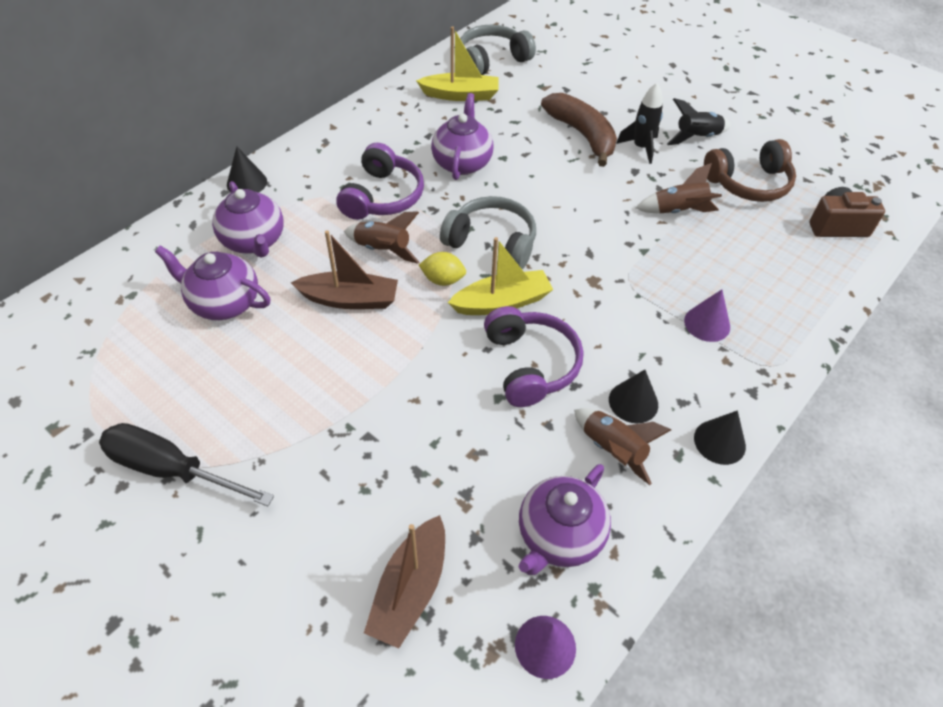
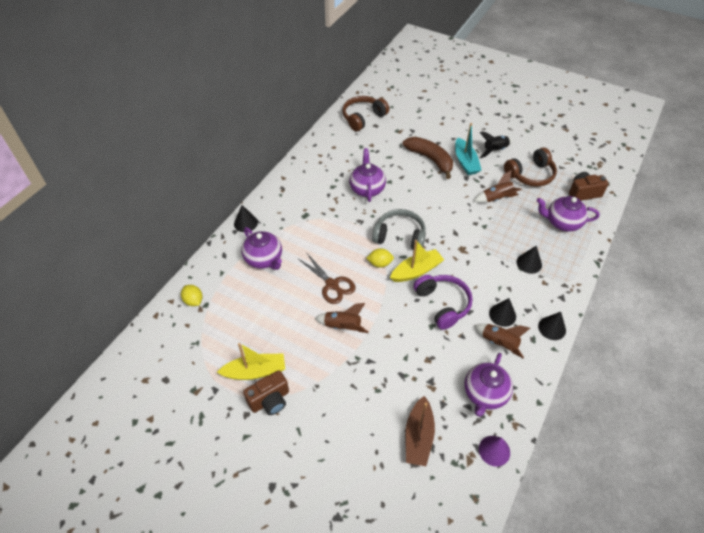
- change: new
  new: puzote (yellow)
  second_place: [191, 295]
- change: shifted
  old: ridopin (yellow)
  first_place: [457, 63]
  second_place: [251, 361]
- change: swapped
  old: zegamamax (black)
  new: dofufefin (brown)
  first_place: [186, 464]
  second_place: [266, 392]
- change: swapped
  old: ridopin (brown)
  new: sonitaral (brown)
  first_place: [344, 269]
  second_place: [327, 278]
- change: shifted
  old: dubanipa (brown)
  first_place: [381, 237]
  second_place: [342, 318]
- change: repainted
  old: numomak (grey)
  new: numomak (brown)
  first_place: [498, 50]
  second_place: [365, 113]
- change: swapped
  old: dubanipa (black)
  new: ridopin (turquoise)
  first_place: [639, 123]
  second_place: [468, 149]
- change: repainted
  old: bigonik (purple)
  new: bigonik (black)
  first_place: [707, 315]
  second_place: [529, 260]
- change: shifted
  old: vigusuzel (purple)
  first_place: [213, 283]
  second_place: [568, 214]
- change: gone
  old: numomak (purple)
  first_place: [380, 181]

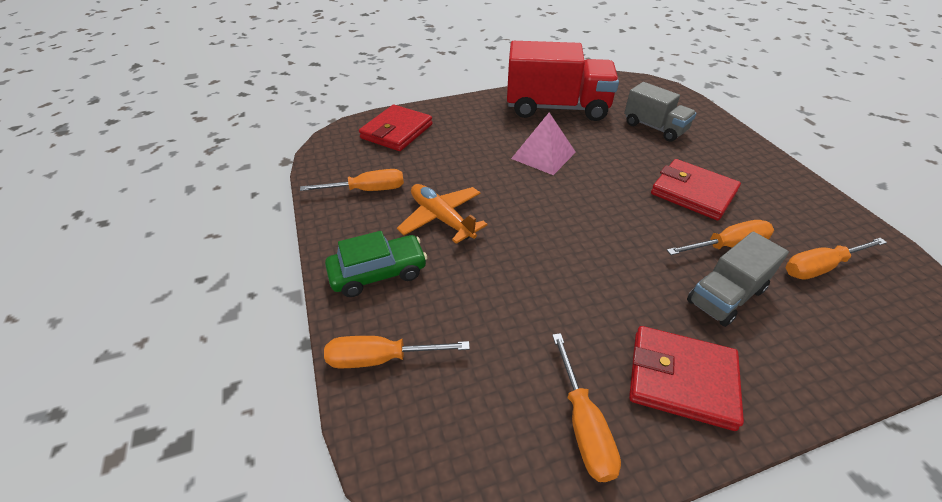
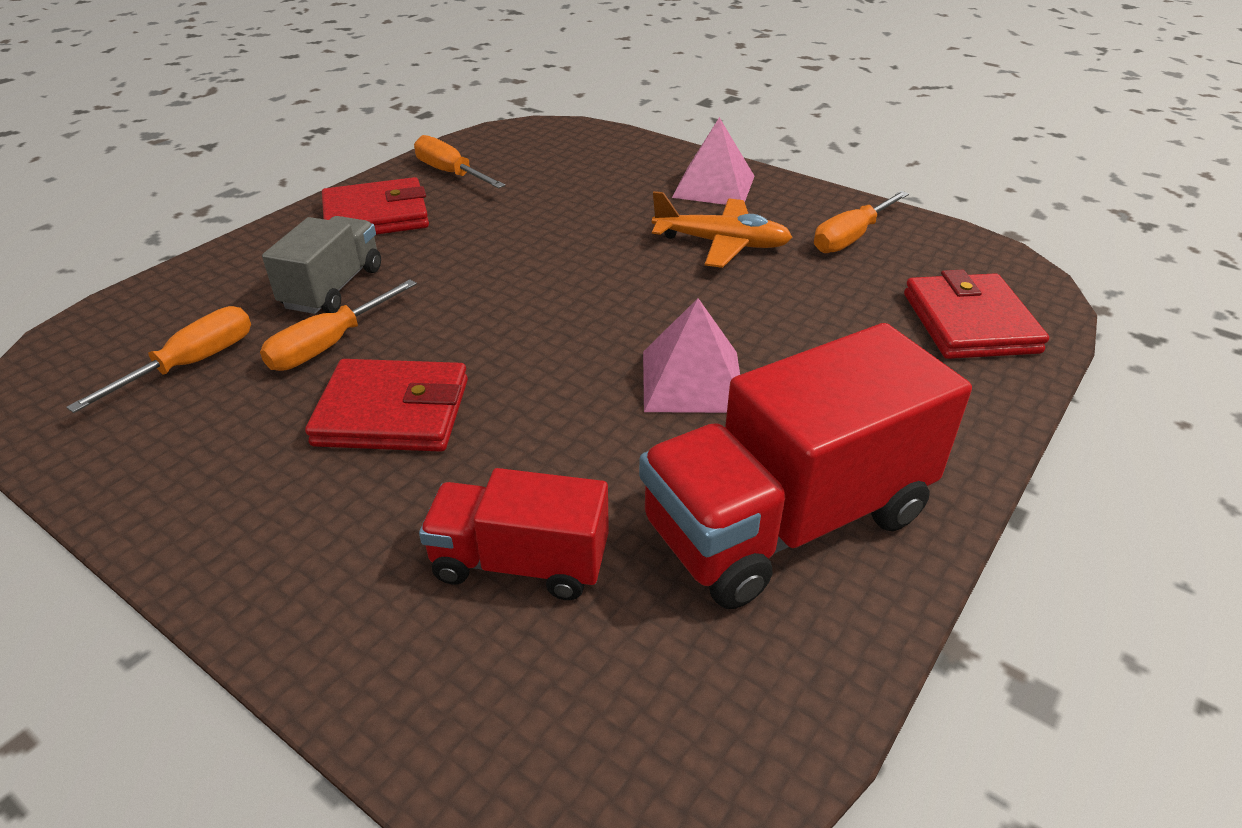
- change: repainted
  old: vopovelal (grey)
  new: vopovelal (red)
  first_place: [660, 112]
  second_place: [514, 534]
- change: swapped
  old: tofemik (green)
  new: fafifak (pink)
  first_place: [376, 264]
  second_place: [713, 161]
- change: gone
  old: zegamamax (orange)
  first_place: [397, 352]

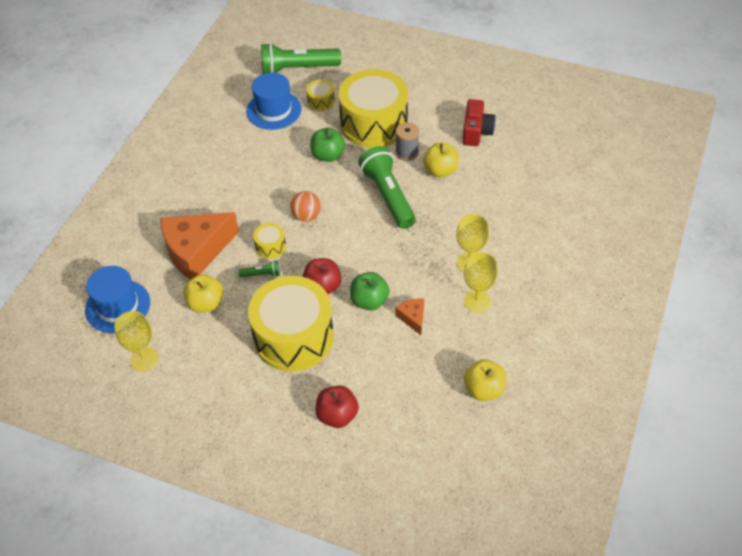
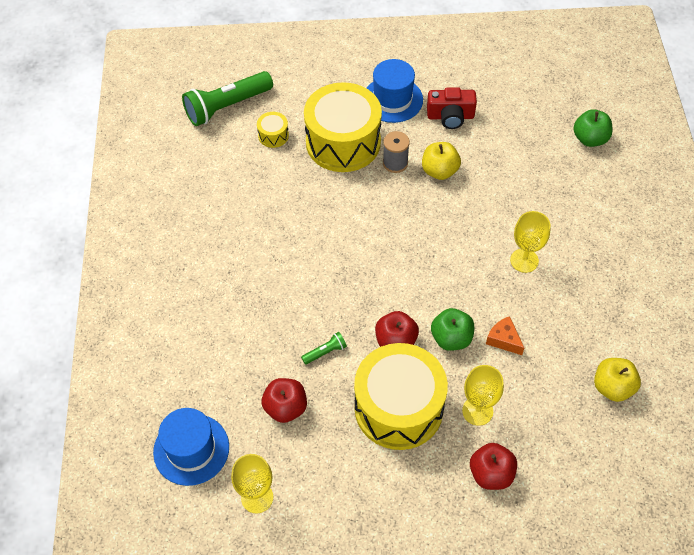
- change: repainted
  old: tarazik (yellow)
  new: tarazik (red)
  first_place: [203, 293]
  second_place: [284, 400]
- change: shifted
  old: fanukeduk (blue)
  first_place: [274, 101]
  second_place: [394, 91]
- change: rotated
  old: dofufefin (red)
  first_place: [479, 122]
  second_place: [452, 108]
  degrees: 105
- change: shifted
  old: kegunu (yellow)
  first_place: [481, 282]
  second_place: [483, 395]
- change: shifted
  old: tarazik (green)
  first_place: [327, 144]
  second_place: [592, 128]
- change: gone
  old: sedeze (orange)
  first_place: [199, 246]
- change: gone
  old: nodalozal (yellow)
  first_place: [269, 241]
- change: gone
  old: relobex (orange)
  first_place: [305, 206]
- change: gone
  old: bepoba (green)
  first_place: [387, 187]

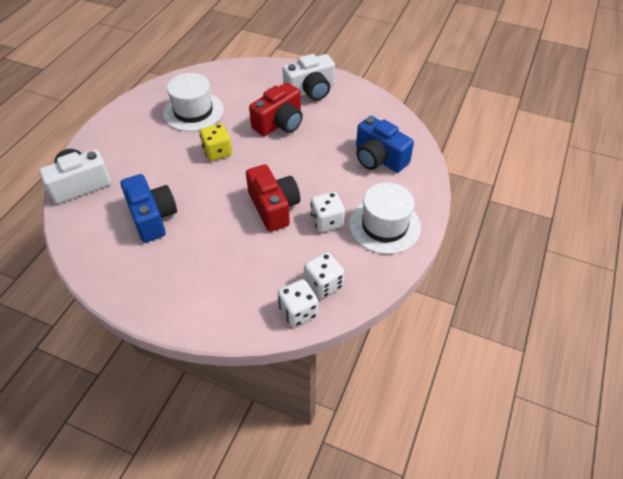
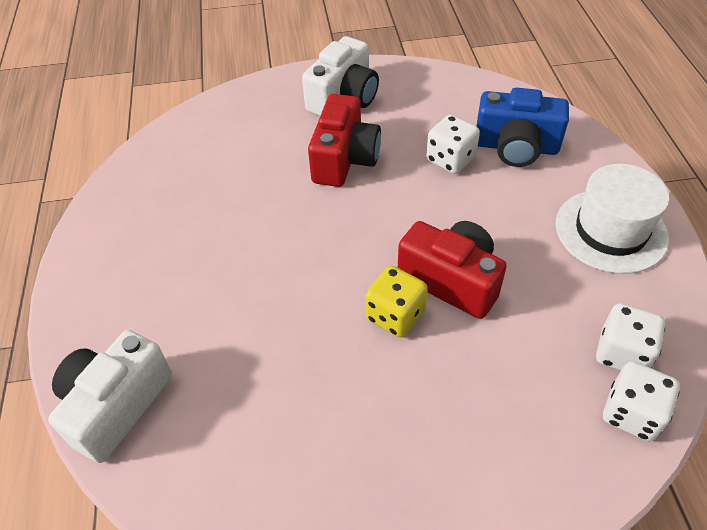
- change: shifted
  old: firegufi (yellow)
  first_place: [216, 142]
  second_place: [396, 302]
- change: shifted
  old: firegufi (white)
  first_place: [327, 212]
  second_place: [453, 144]
- change: gone
  old: dofufefin (blue)
  first_place: [148, 208]
- change: gone
  old: fanukeduk (white)
  first_place: [193, 102]

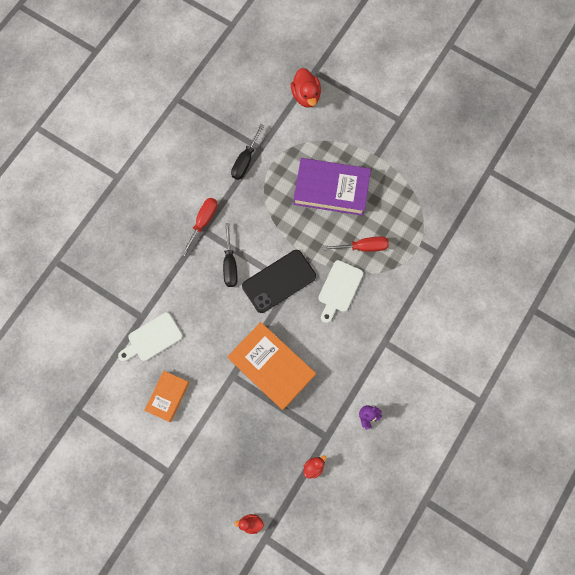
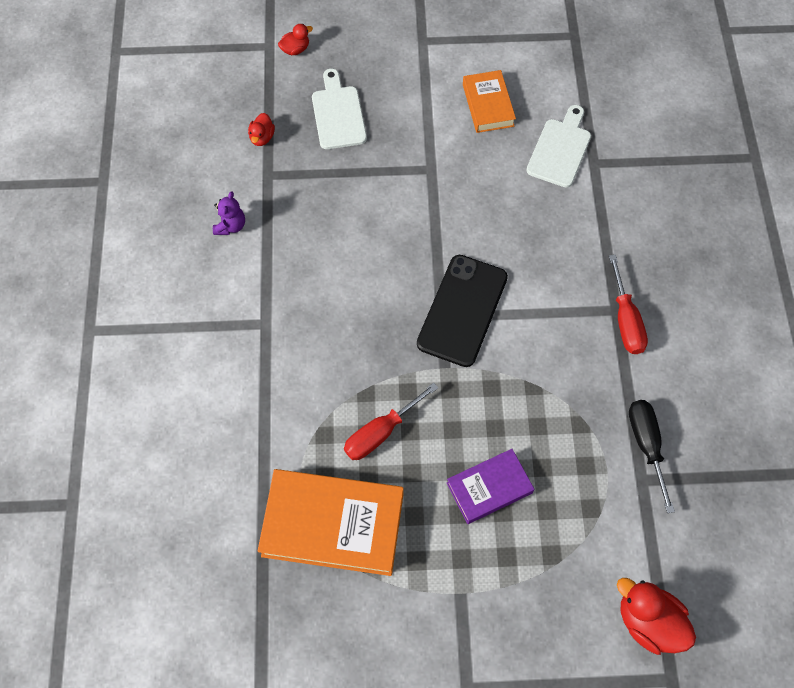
- change: shifted
  old: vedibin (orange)
  first_place: [272, 366]
  second_place: [331, 522]
- change: shifted
  old: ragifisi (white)
  first_place: [340, 291]
  second_place: [339, 109]
- change: scaled
  old: vedibin (purple)
  first_place: [332, 187]
  second_place: [490, 486]
  factor: 0.57
- change: gone
  old: zegamamax (black)
  first_place: [230, 255]

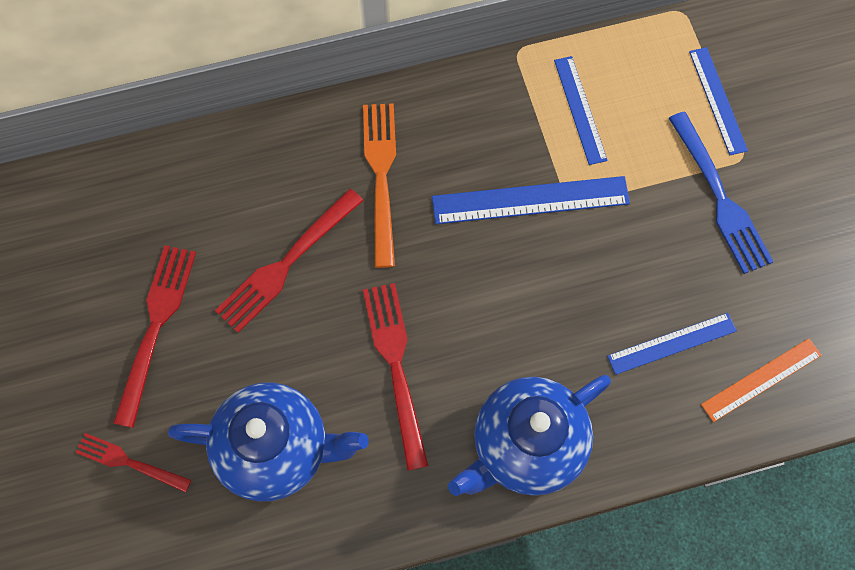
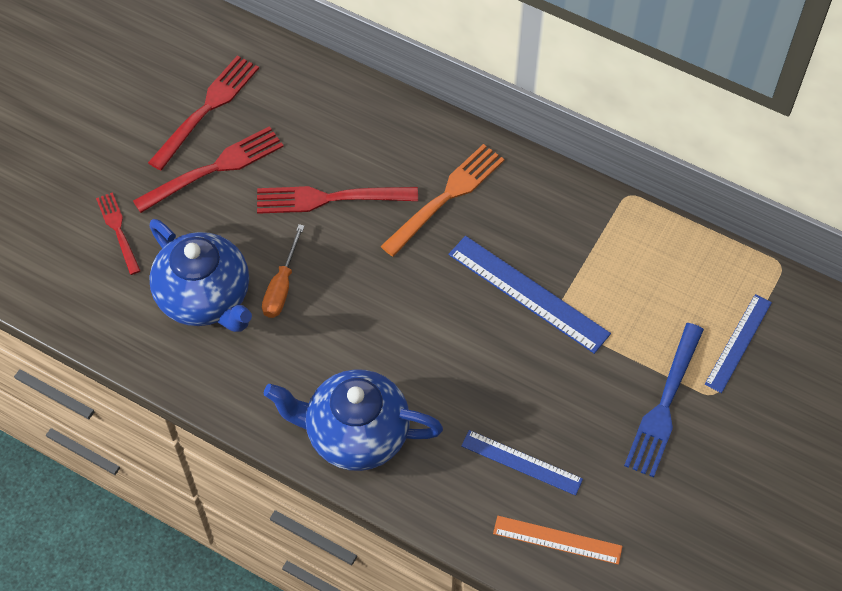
- change: shifted
  old: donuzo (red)
  first_place: [396, 376]
  second_place: [203, 113]
- change: new
  new: zegamamax (orange)
  second_place: [283, 271]
- change: gone
  old: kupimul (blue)
  first_place: [581, 110]

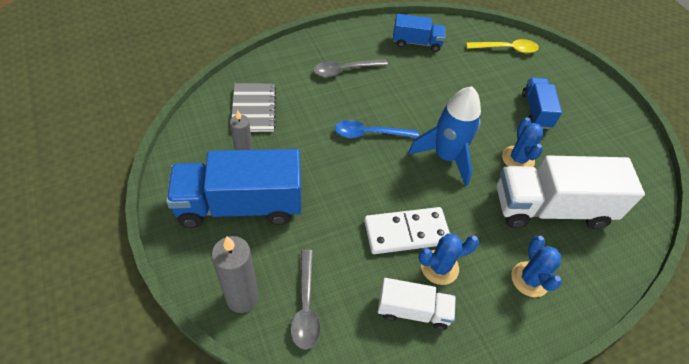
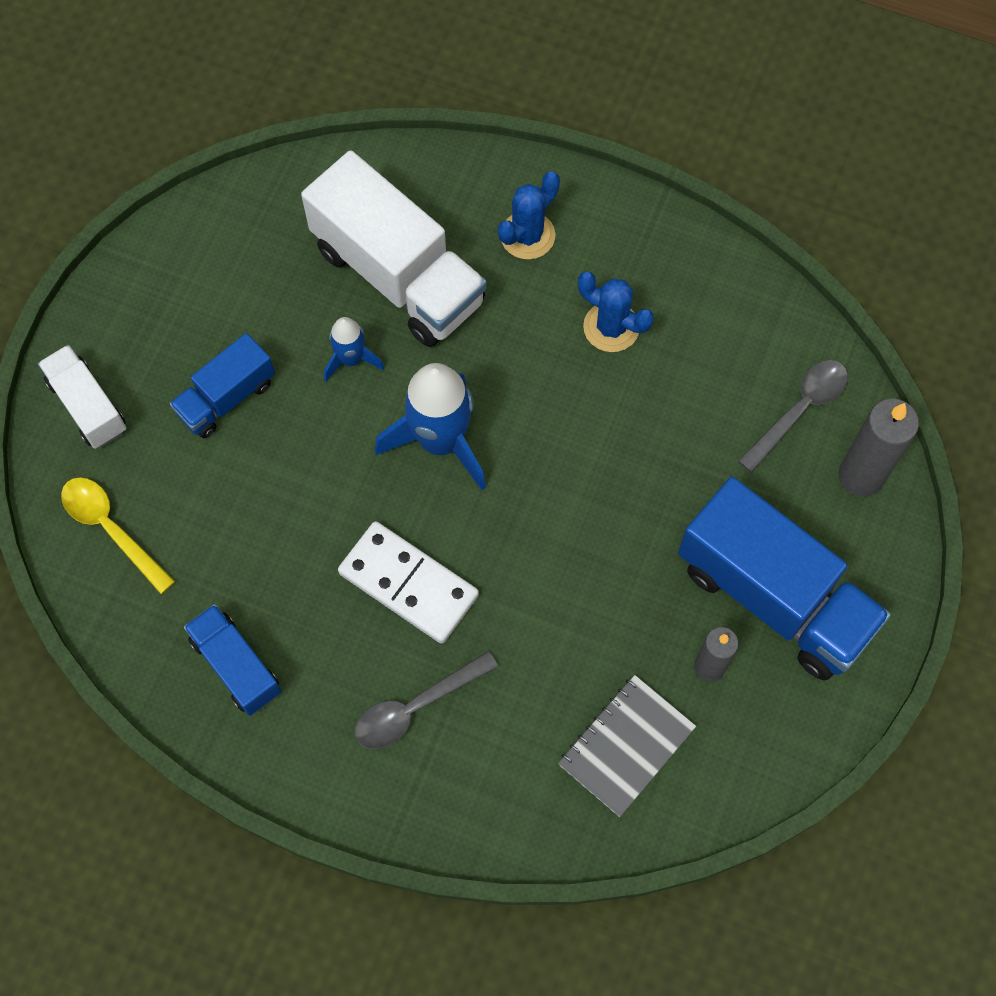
- change: shifted
  old: vopovelal (white)
  first_place: [417, 304]
  second_place: [82, 397]
- change: swapped
  old: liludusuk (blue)
  new: dubanipa (blue)
  first_place: [523, 142]
  second_place: [354, 349]
- change: shifted
  old: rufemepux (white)
  first_place: [407, 230]
  second_place: [408, 582]
- change: rotated
  old: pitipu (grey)
  first_place: [351, 68]
  second_place: [426, 700]
  degrees: 120
- change: gone
  old: pitipu (blue)
  first_place: [377, 129]

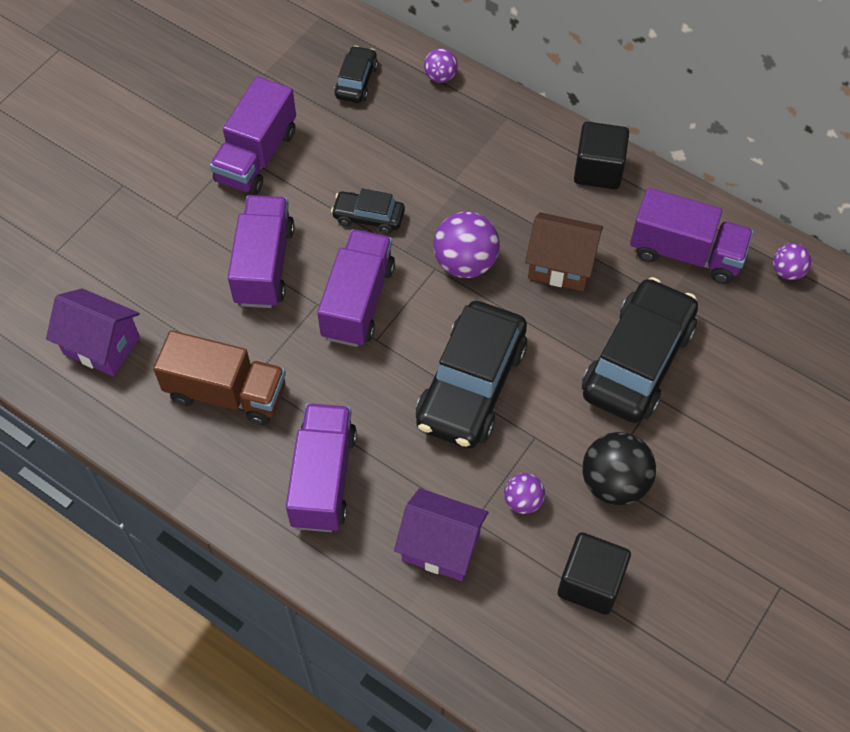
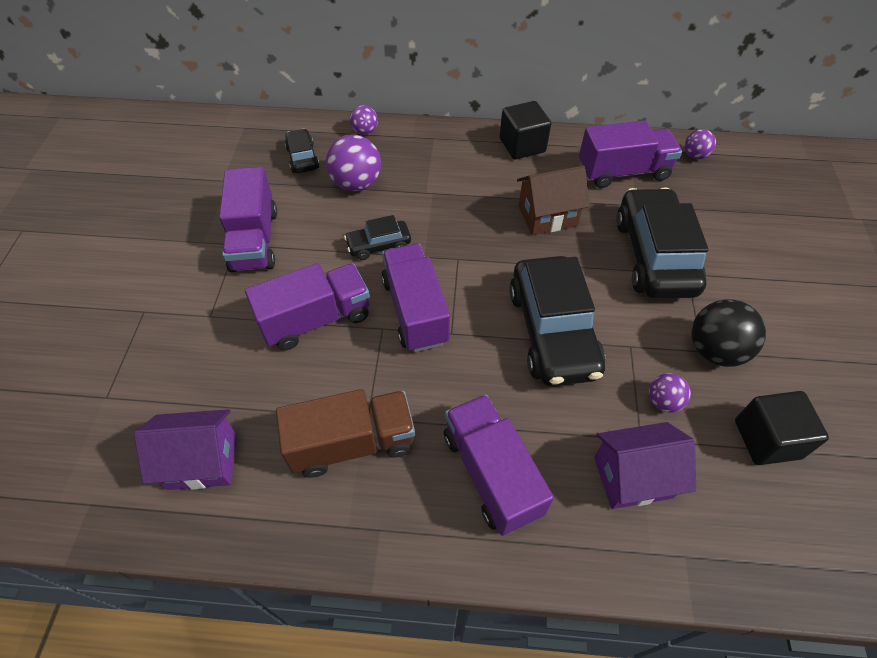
- change: rotated
  old: vopovelal (purple)
  first_place: [261, 251]
  second_place: [307, 306]
  degrees: 90
- change: shifted
  old: relobex (purple)
  first_place: [466, 245]
  second_place: [353, 162]

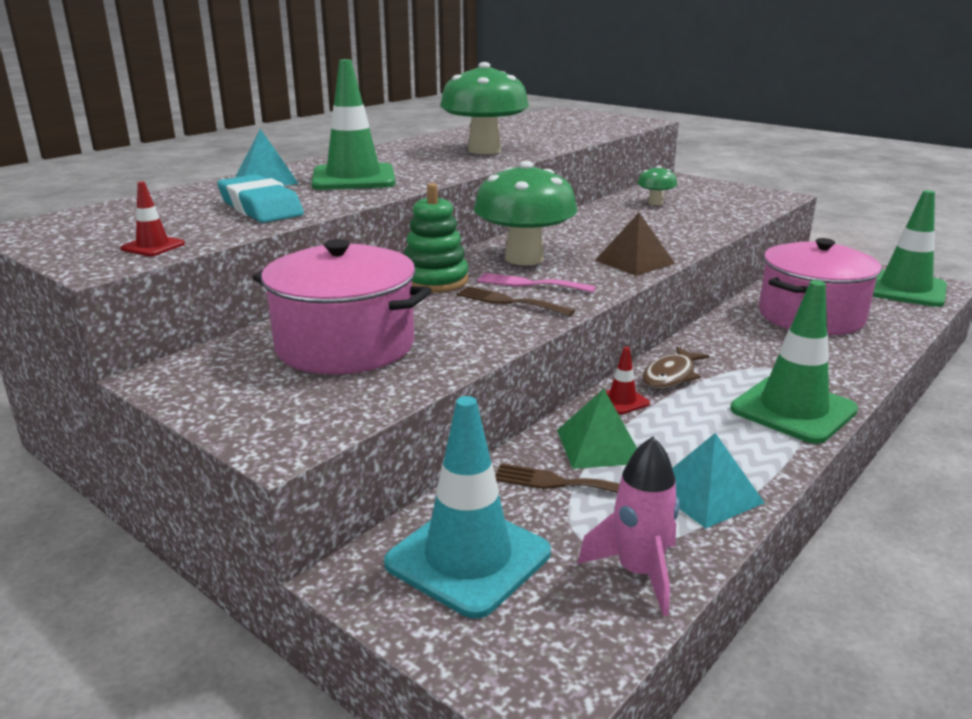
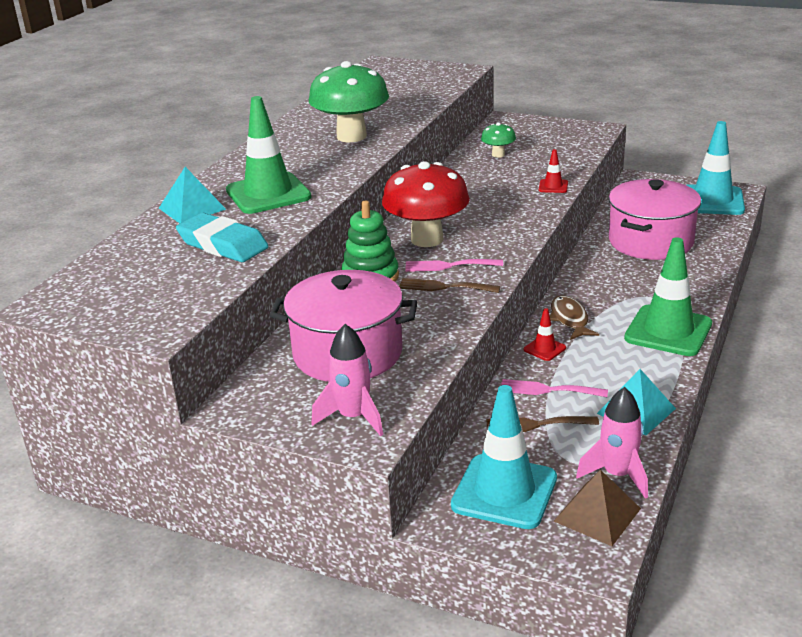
- change: new
  new: dubanipa (pink)
  second_place: [347, 380]
- change: repainted
  old: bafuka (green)
  new: bafuka (red)
  first_place: [525, 213]
  second_place: [426, 204]
- change: swapped
  old: fafifak (green)
  new: donuzo (pink)
  first_place: [597, 429]
  second_place: [554, 388]
- change: shifted
  old: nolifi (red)
  first_place: [153, 219]
  second_place: [553, 171]
- change: rotated
  old: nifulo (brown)
  first_place: [675, 367]
  second_place: [574, 318]
  degrees: 150
- change: shifted
  old: fafifak (brown)
  first_place: [635, 244]
  second_place: [597, 507]
- change: repainted
  old: nolifi (green)
  new: nolifi (turquoise)
  first_place: [910, 248]
  second_place: [716, 168]

